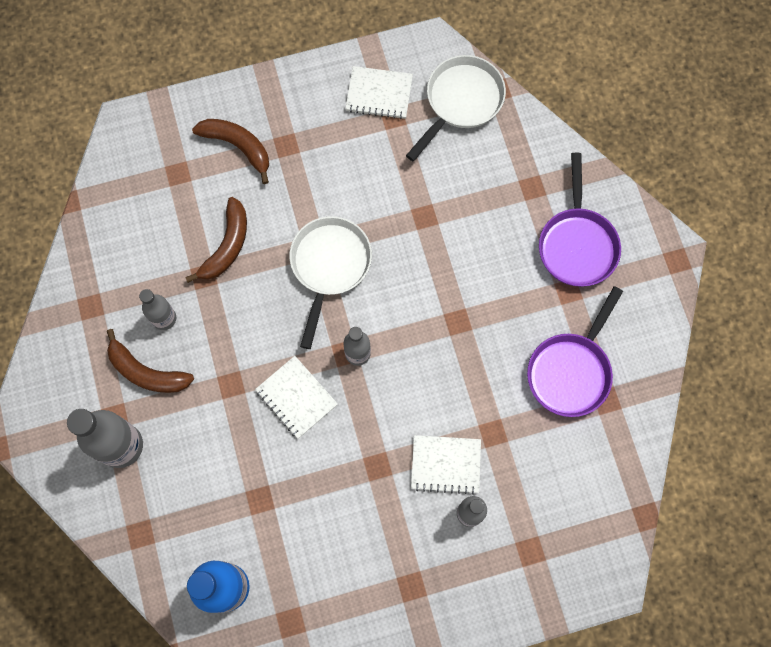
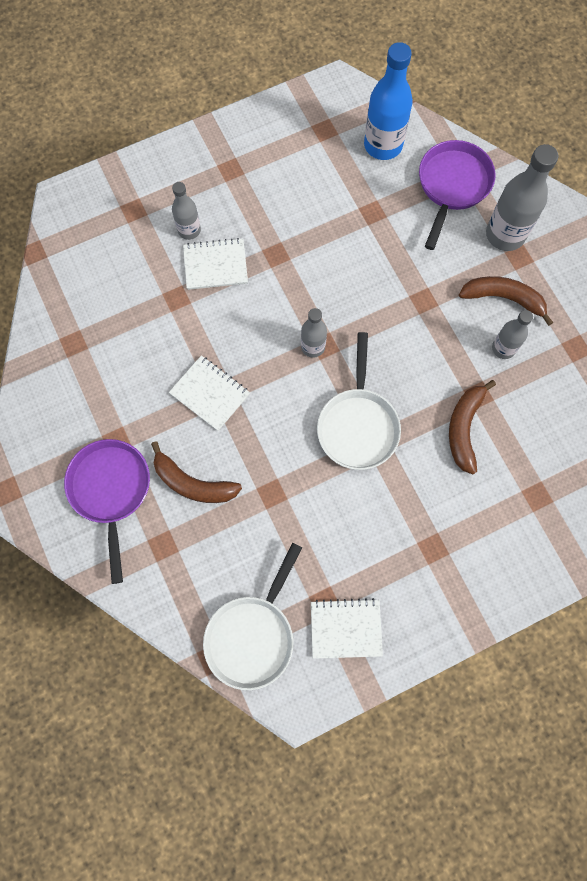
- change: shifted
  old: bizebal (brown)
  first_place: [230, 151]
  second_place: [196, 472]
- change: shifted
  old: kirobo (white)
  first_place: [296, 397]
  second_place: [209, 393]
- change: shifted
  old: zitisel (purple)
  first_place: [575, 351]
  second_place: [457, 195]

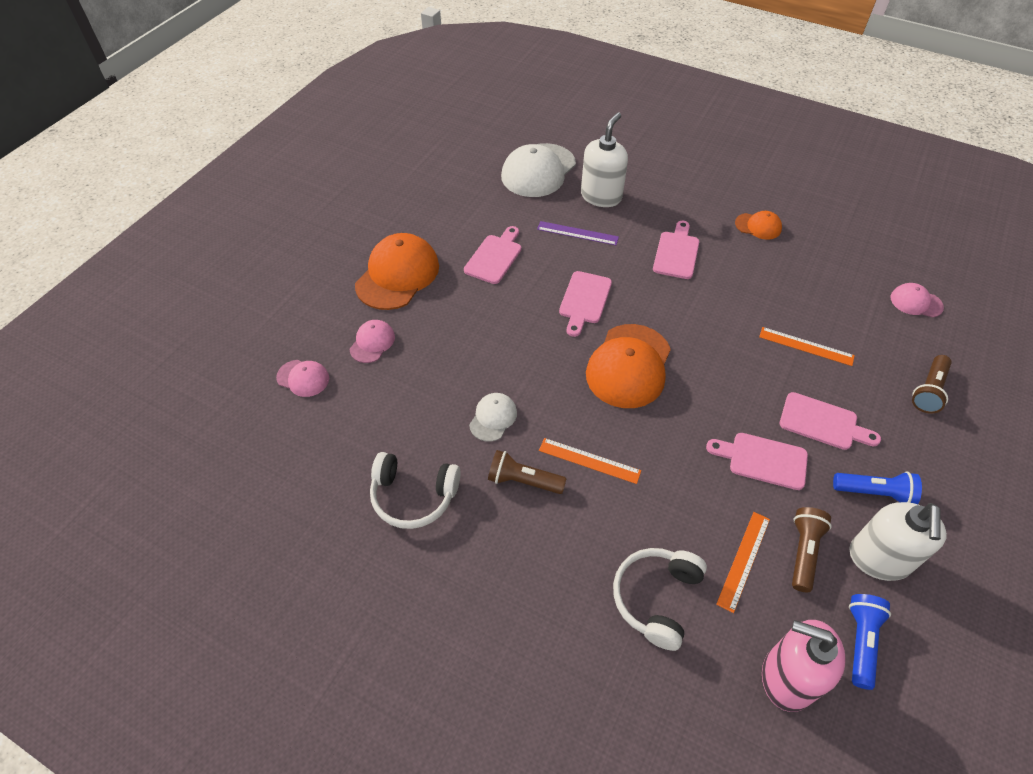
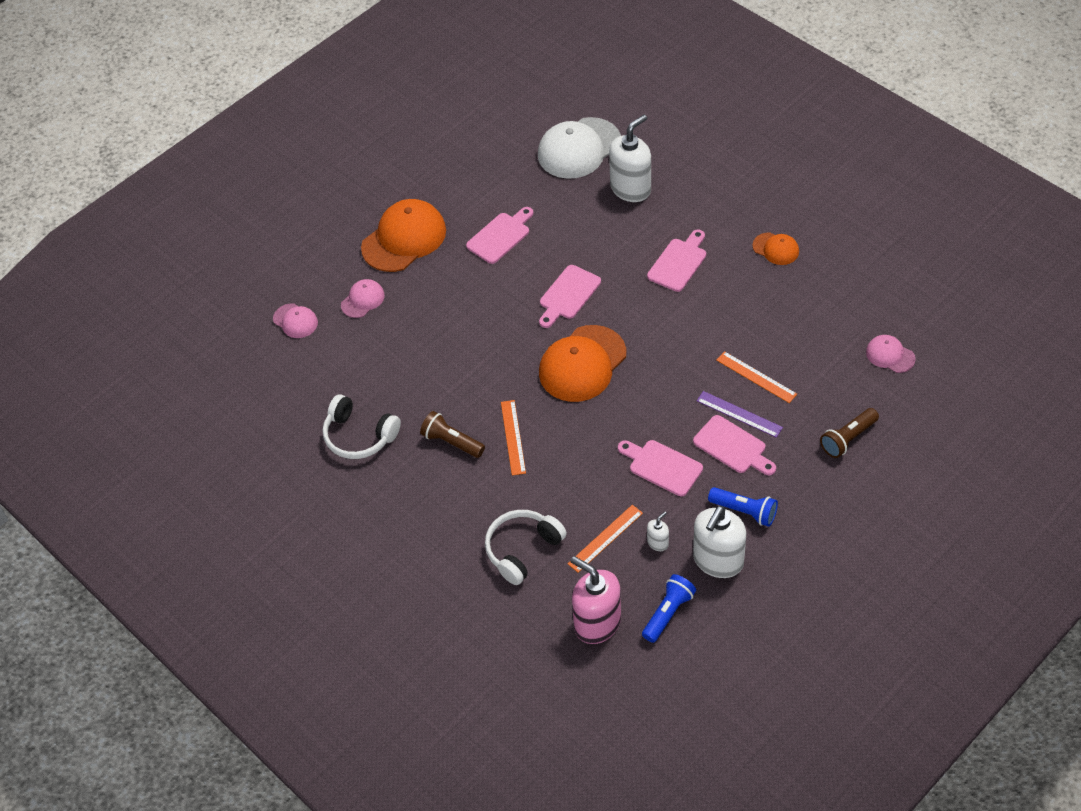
- change: rotated
  old: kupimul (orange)
  first_place: [590, 461]
  second_place: [513, 438]
  degrees: 45
- change: swapped
  old: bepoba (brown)
  new: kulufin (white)
  first_place: [812, 549]
  second_place: [658, 531]
- change: shifted
  old: kupimul (purple)
  first_place: [578, 233]
  second_place: [740, 414]
- change: gone
  old: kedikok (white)
  first_place: [493, 417]

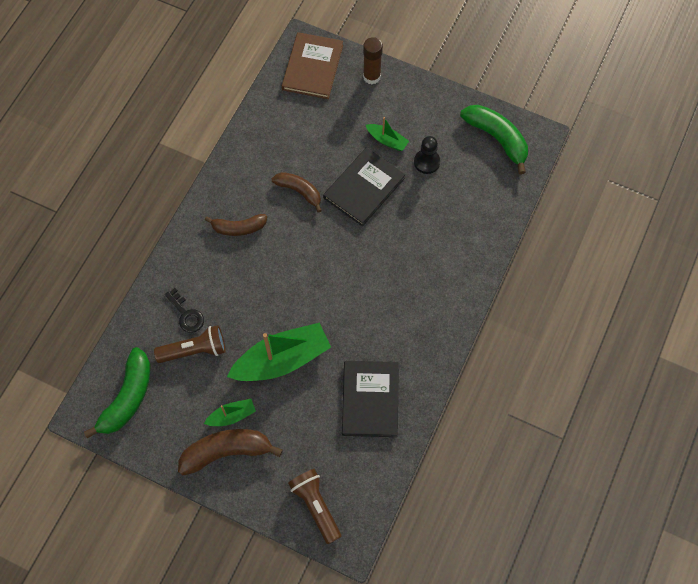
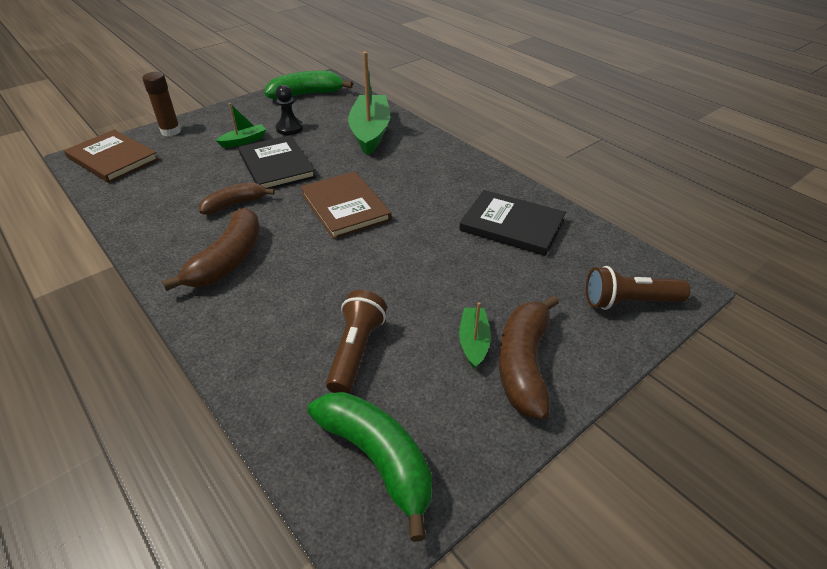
- change: scaled
  old: bizebal (brown)
  first_place: [236, 225]
  second_place: [211, 249]
  factor: 1.53
- change: new
  new: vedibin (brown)
  second_place: [346, 205]
- change: shifted
  old: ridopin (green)
  first_place: [279, 351]
  second_place: [369, 104]
- change: gone
  old: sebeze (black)
  first_place: [184, 310]

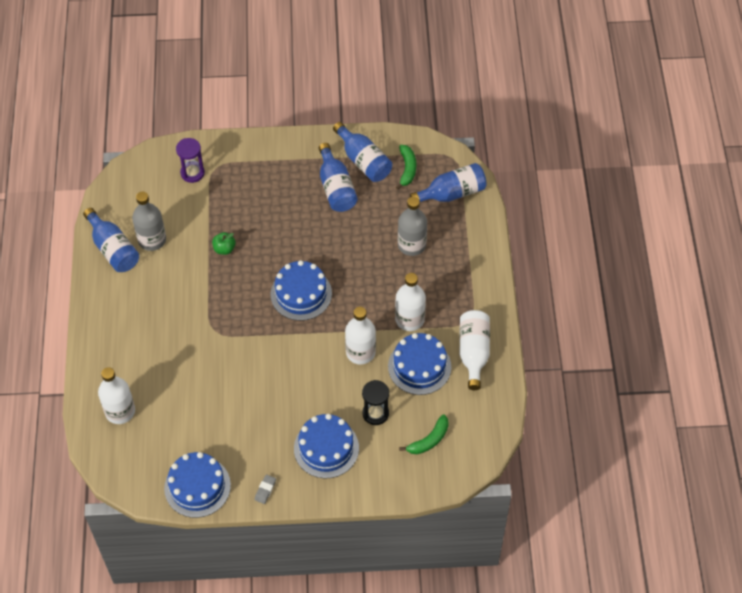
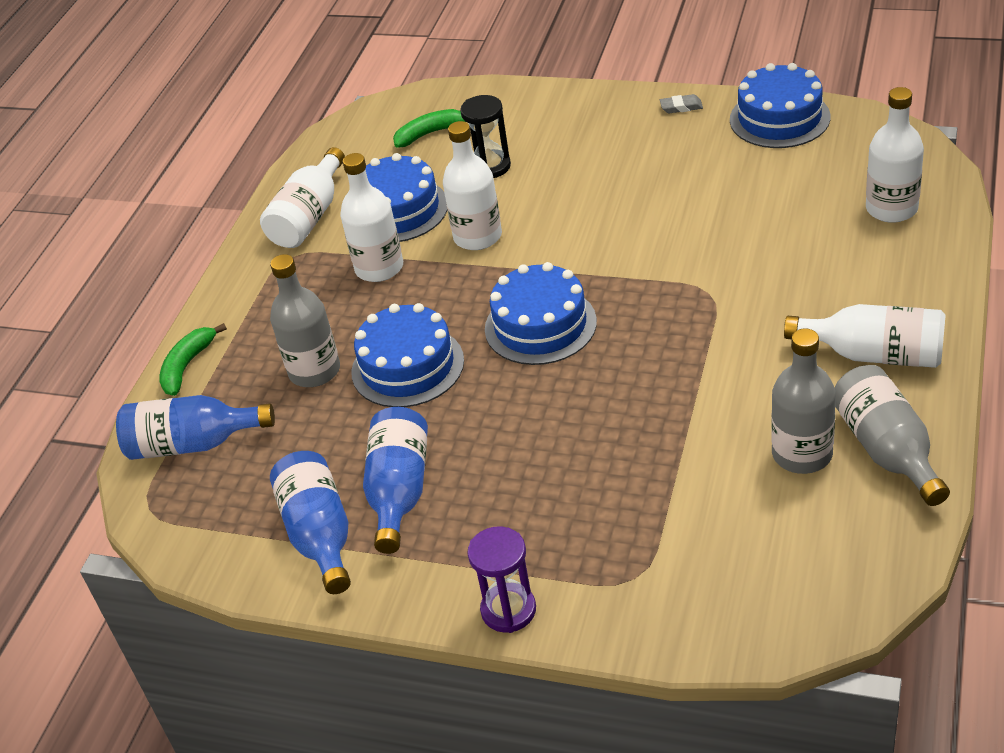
- change: shifted
  old: bizebal (green)
  first_place: [406, 167]
  second_place: [193, 359]
- change: shifted
  old: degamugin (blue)
  first_place: [326, 446]
  second_place: [407, 355]
- change: shifted
  old: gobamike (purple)
  first_place: [190, 160]
  second_place: [501, 579]
- change: rotated
  old: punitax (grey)
  first_place: [265, 489]
  second_place: [681, 103]
  degrees: 45
- change: new
  new: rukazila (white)
  second_place: [865, 336]
- change: repainted
  old: rukazila (blue)
  new: rukazila (grey)
  first_place: [111, 240]
  second_place: [892, 435]
- change: gone
  old: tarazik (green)
  first_place: [224, 243]

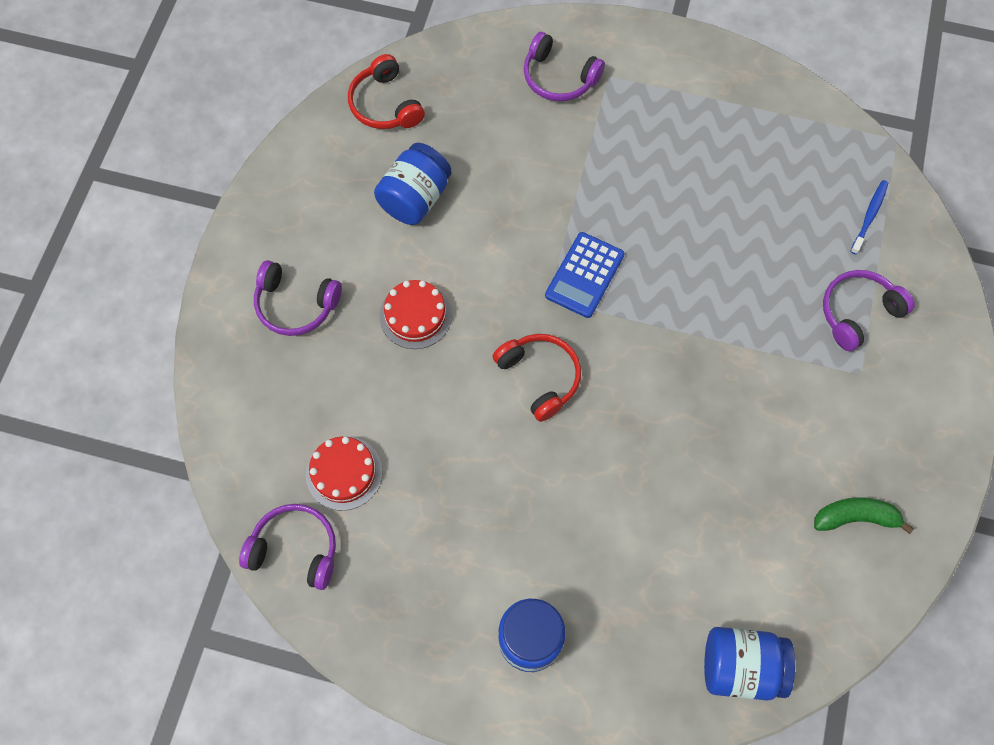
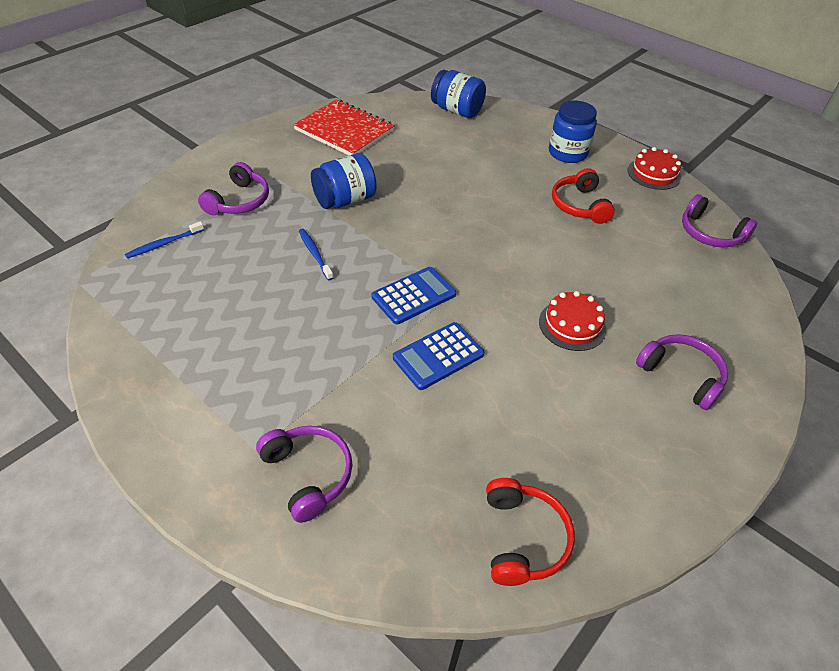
- change: rotated
  old: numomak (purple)
  first_place: [869, 310]
  second_place: [233, 188]
  degrees: -60
- change: swapped
  old: bizebal (green)
  new: kirobo (red)
  first_place: [864, 515]
  second_place: [344, 127]
- change: new
  new: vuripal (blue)
  second_place: [316, 254]
- change: shifted
  old: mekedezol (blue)
  first_place: [413, 184]
  second_place: [344, 181]
- change: new
  new: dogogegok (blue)
  second_place: [438, 356]
- change: shifted
  old: numomak (red)
  first_place: [537, 378]
  second_place: [583, 196]
- change: shifted
  old: degamugin (red)
  first_place: [344, 473]
  second_place: [654, 168]

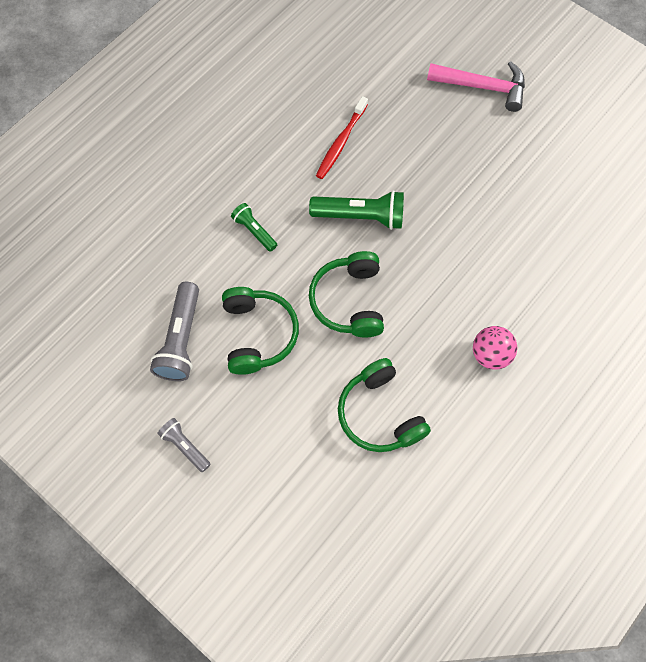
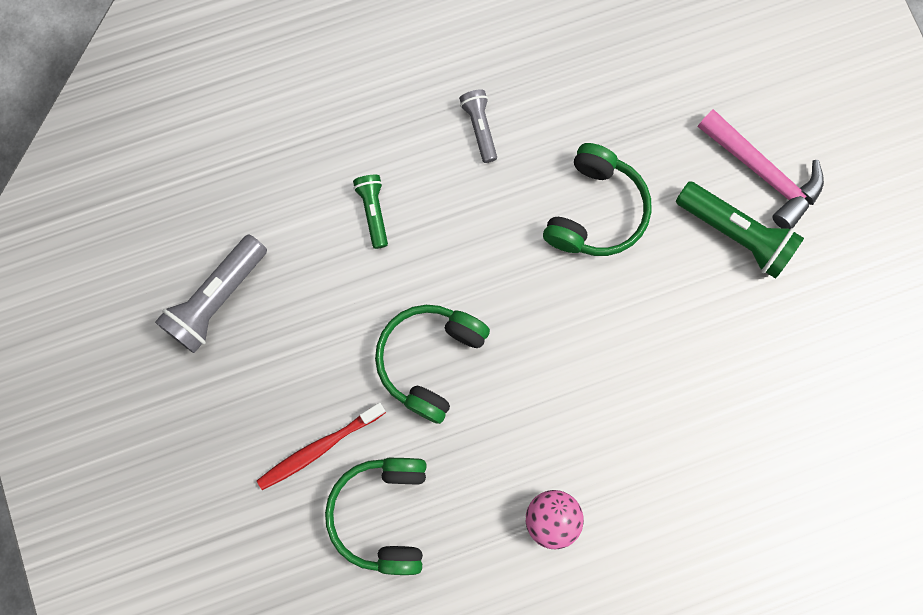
- change: shifted
  old: vuripal (red)
  first_place: [342, 137]
  second_place: [321, 446]
- change: shifted
  old: bepoba (grey)
  first_place: [184, 445]
  second_place: [478, 126]
- change: shifted
  old: numomak (green)
  first_place: [260, 331]
  second_place: [597, 199]
- change: shifted
  old: bepoba (green)
  first_place: [356, 210]
  second_place: [740, 230]

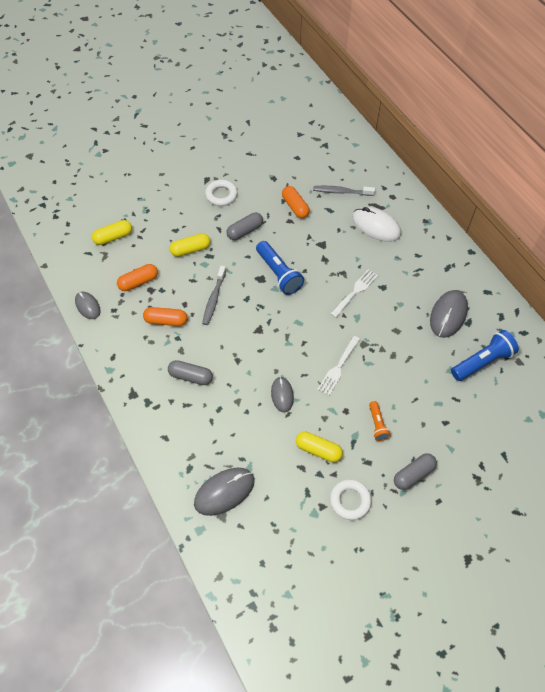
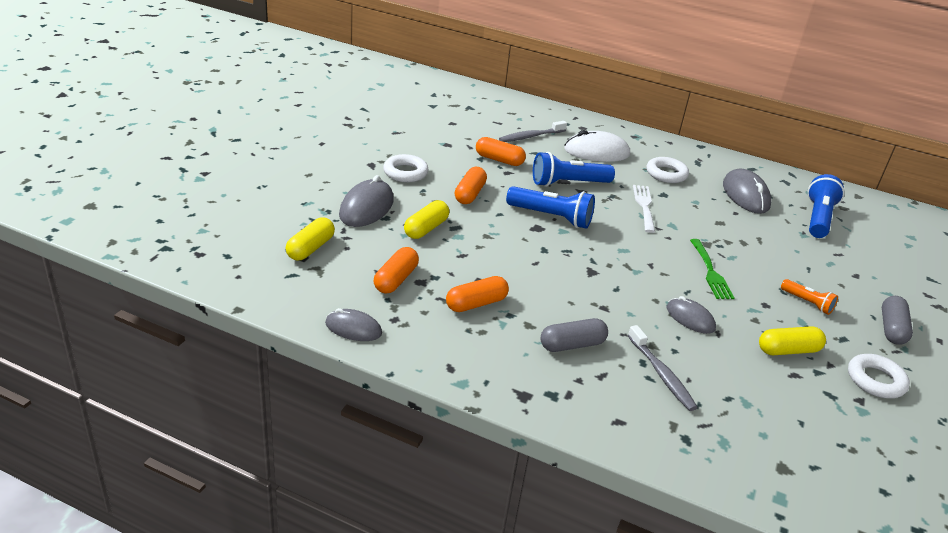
- change: shifted
  old: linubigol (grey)
  first_place: [224, 492]
  second_place: [366, 201]
- change: repainted
  old: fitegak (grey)
  new: fitegak (orange)
  first_place: [244, 226]
  second_place: [471, 185]
- change: new
  new: bepoba (blue)
  second_place: [574, 169]
- change: shifted
  old: vuripal (grey)
  first_place: [214, 295]
  second_place: [663, 368]
- change: new
  new: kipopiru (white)
  second_place: [668, 170]
- change: repainted
  old: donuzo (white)
  new: donuzo (green)
  first_place: [338, 366]
  second_place: [712, 269]

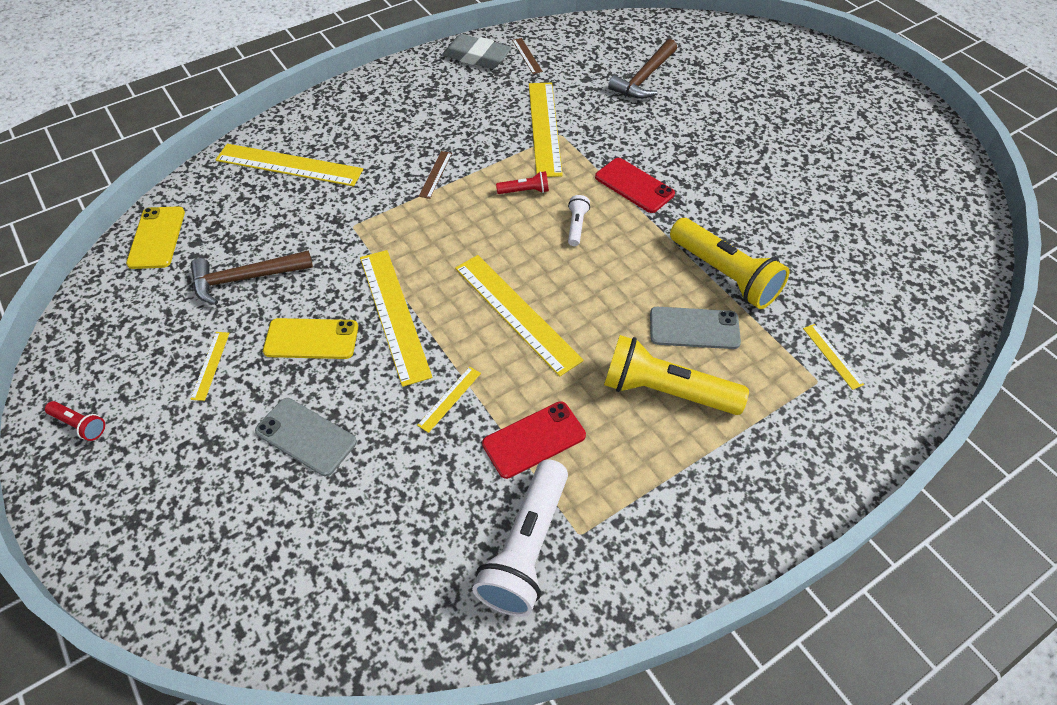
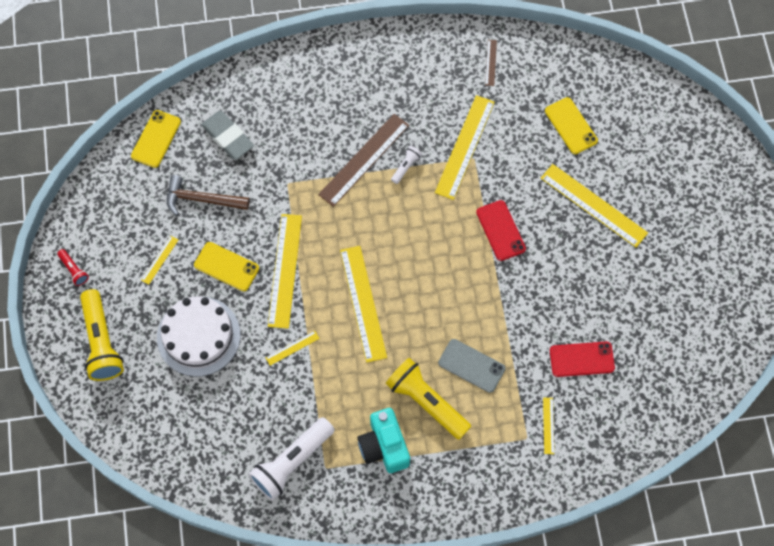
- change: shifted
  old: bepoba (yellow)
  first_place: [729, 263]
  second_place: [102, 335]
- change: swapped
  old: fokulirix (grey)
  new: degamugin (white)
  first_place: [306, 437]
  second_place: [198, 336]
- change: shifted
  old: punitax (grey)
  first_place: [477, 51]
  second_place: [227, 135]
- change: scaled
  old: kupimul (brown)
  first_place: [435, 175]
  second_place: [363, 160]
  factor: 2.19
- change: new
  new: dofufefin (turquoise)
  second_place: [383, 440]
- change: shifted
  old: bepoba (white)
  first_place: [579, 220]
  second_place: [406, 165]
- change: shifted
  old: kupimul (yellow)
  first_place: [289, 165]
  second_place: [594, 205]
- change: swapped
  old: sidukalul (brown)
  new: fokulirix (yellow)
  first_place: [642, 69]
  second_place: [571, 125]
- change: shifted
  old: fokulirix (red)
  first_place: [534, 440]
  second_place: [582, 359]
- change: gone
  old: bepoba (red)
  first_place: [522, 182]

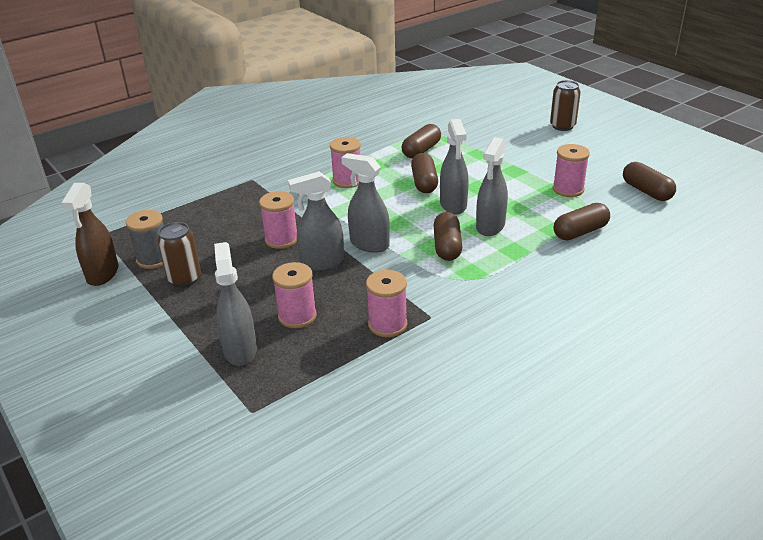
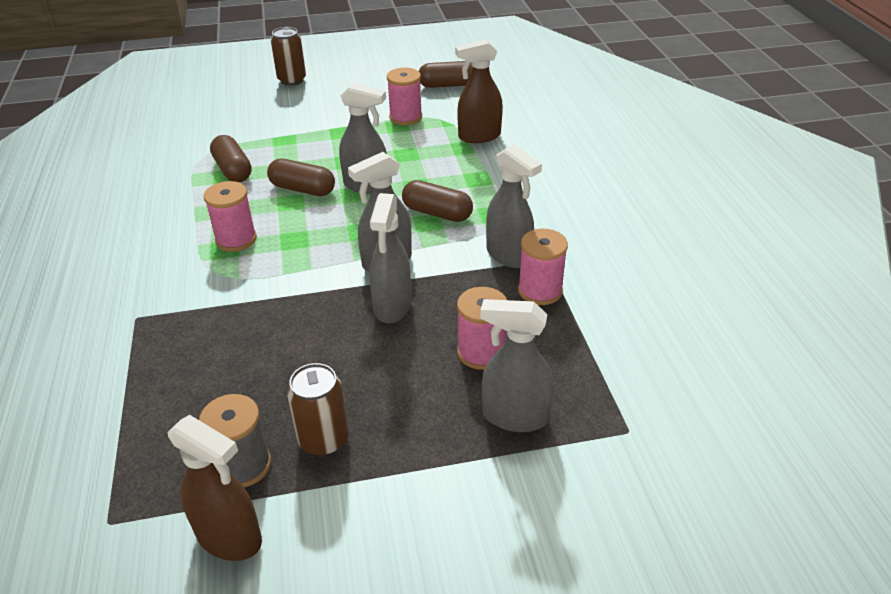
- change: swapped
  old: fitegak (brown)
  new: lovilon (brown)
  first_place: [582, 221]
  second_place: [479, 91]
- change: shifted
  old: lovilon (grey)
  first_place: [492, 186]
  second_place: [514, 206]
- change: gone
  old: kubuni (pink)
  first_place: [278, 220]

